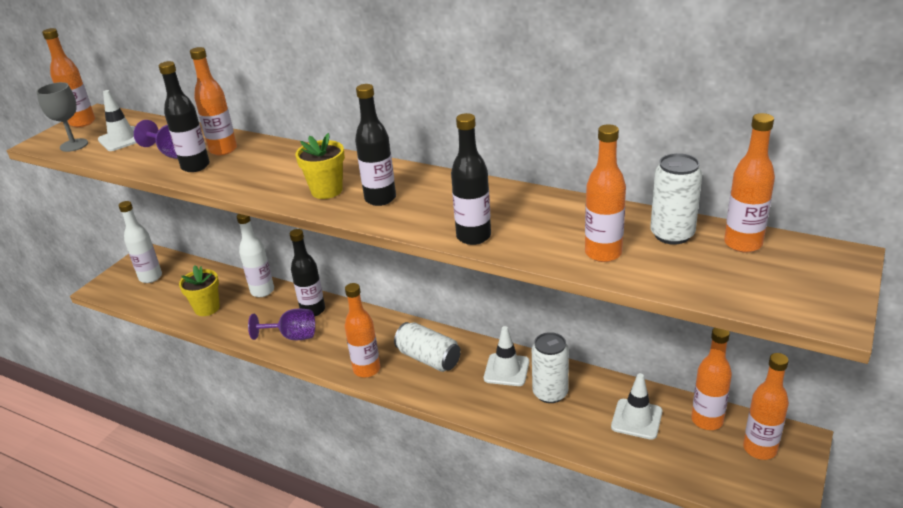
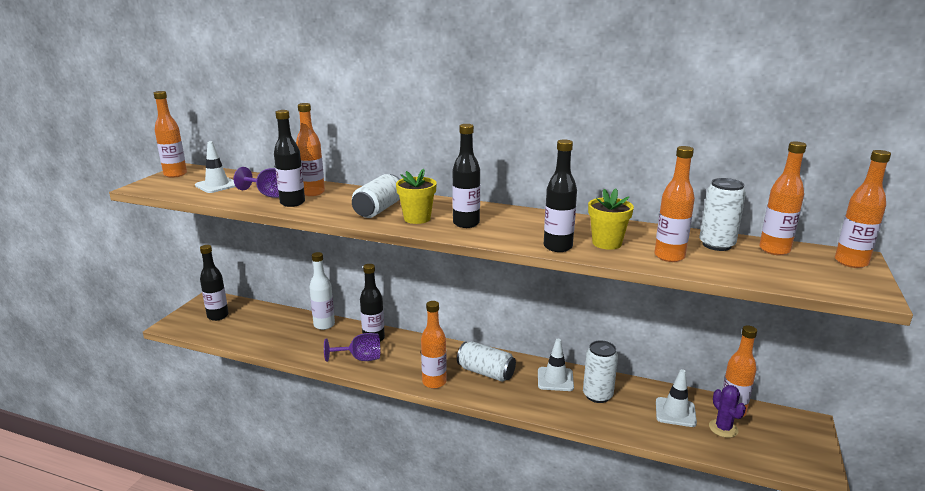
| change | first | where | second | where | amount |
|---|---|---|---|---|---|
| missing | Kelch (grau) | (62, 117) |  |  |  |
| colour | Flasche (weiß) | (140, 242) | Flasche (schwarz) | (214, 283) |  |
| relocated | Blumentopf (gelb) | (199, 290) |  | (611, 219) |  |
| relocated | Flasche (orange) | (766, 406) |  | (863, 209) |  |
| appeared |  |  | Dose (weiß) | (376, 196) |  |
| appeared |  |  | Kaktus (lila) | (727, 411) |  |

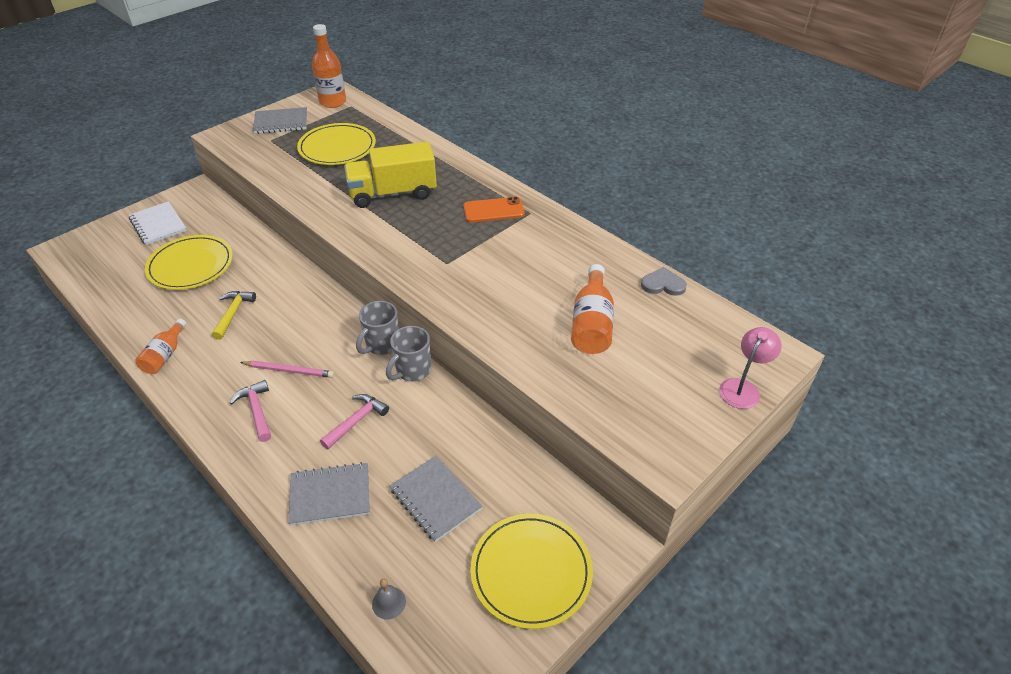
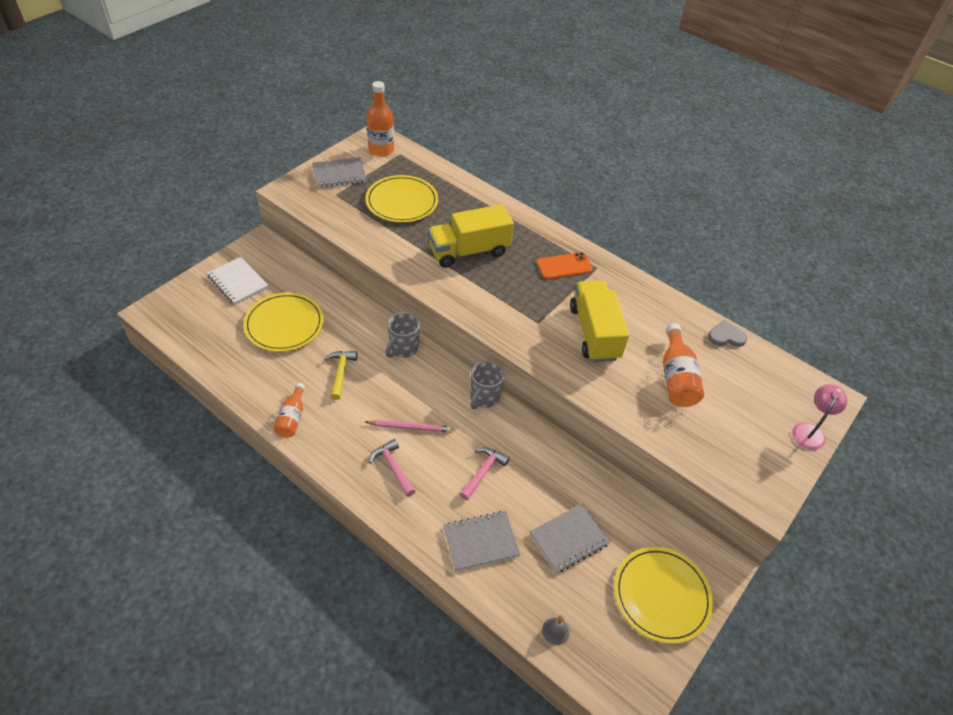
| change | first | where | second | where | amount |
|---|---|---|---|---|---|
| relocated | Tasse (grau) | (408, 353) |  | (402, 335) |  |
| spun | Notizbuch (grau) | (436, 499) |  | (570, 538) | 75 degrees counterclockwise |
| appeared |  |  | Lastwagen (gelb) | (599, 321) |  |

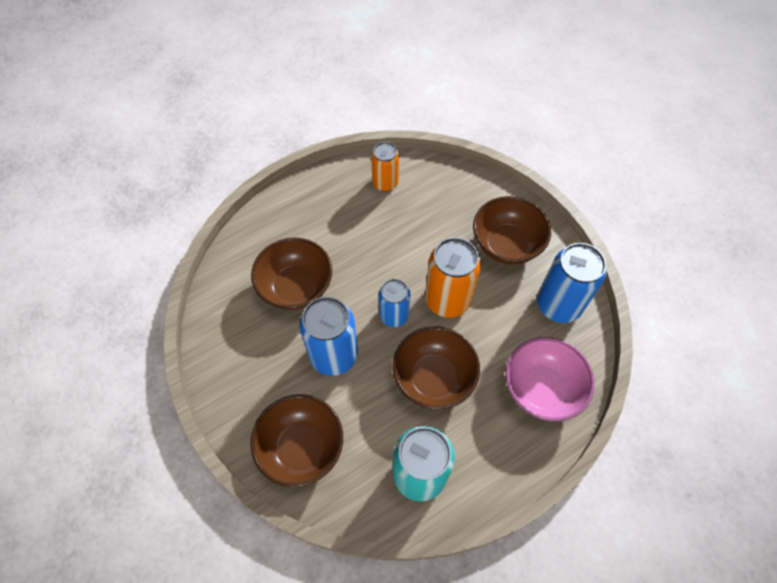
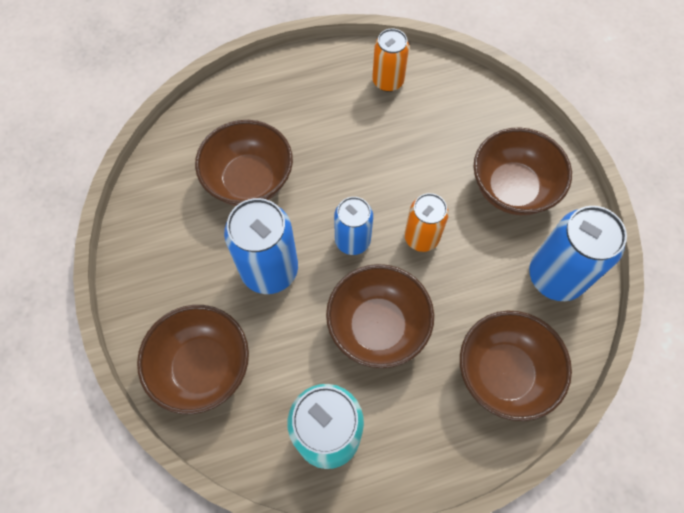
| change | first | where | second | where | amount |
|---|---|---|---|---|---|
| size | Dose (orange) | (453, 277) |  | (426, 222) | x0.63 |
| colour | Schüssel (rosa) | (550, 379) | Schüssel (braun) | (516, 366) |  |

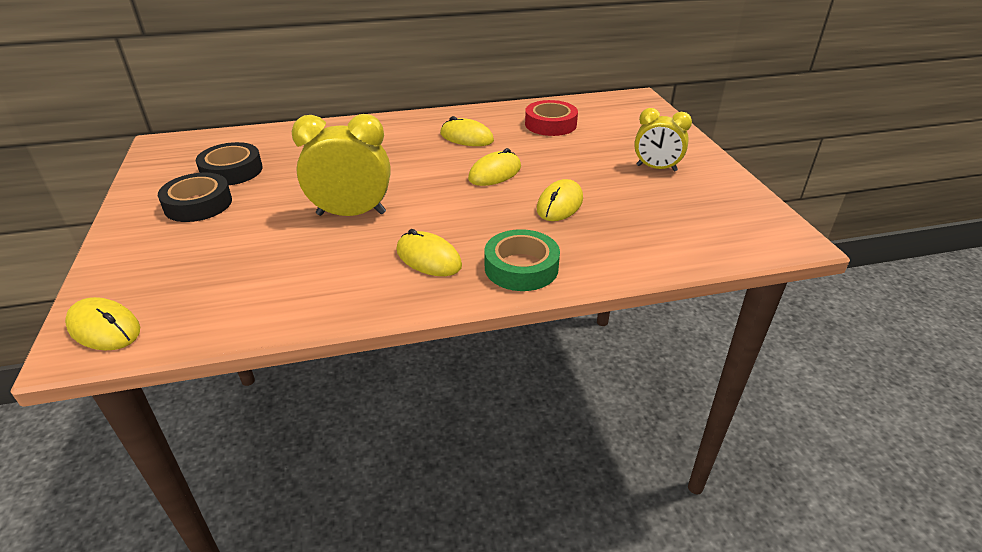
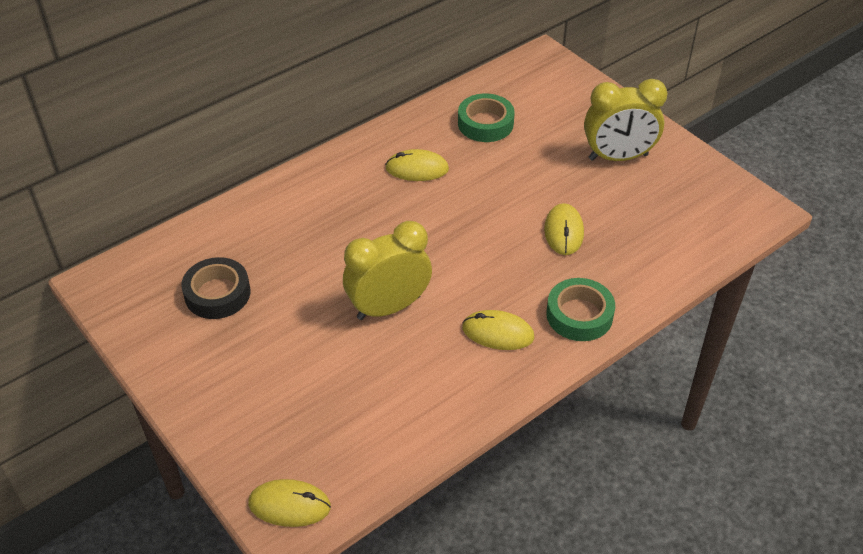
| change | first | where | second | where | amount |
|---|---|---|---|---|---|
| colour | Klebeband (rot) | (551, 118) | Klebeband (grün) | (486, 118) |  |
| size | Wecker (gelb) | (663, 139) |  | (626, 120) | x1.52 |
| missing | Computermaus (gelb) | (494, 167) |  |  |  |
| missing | Klebeband (schwarz) | (195, 197) |  |  |  |

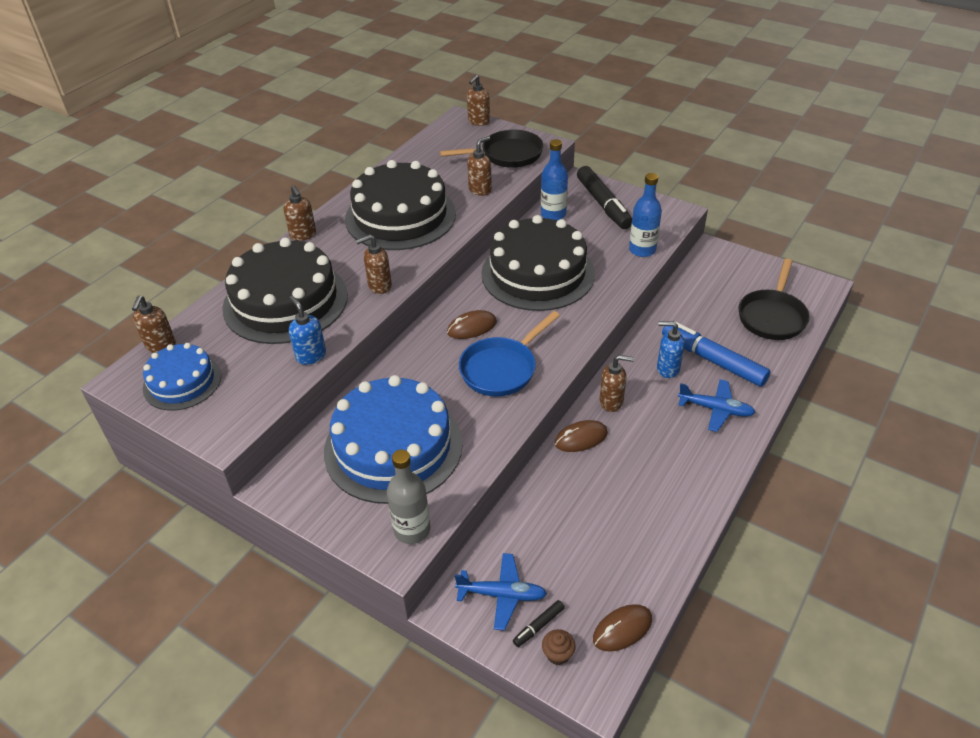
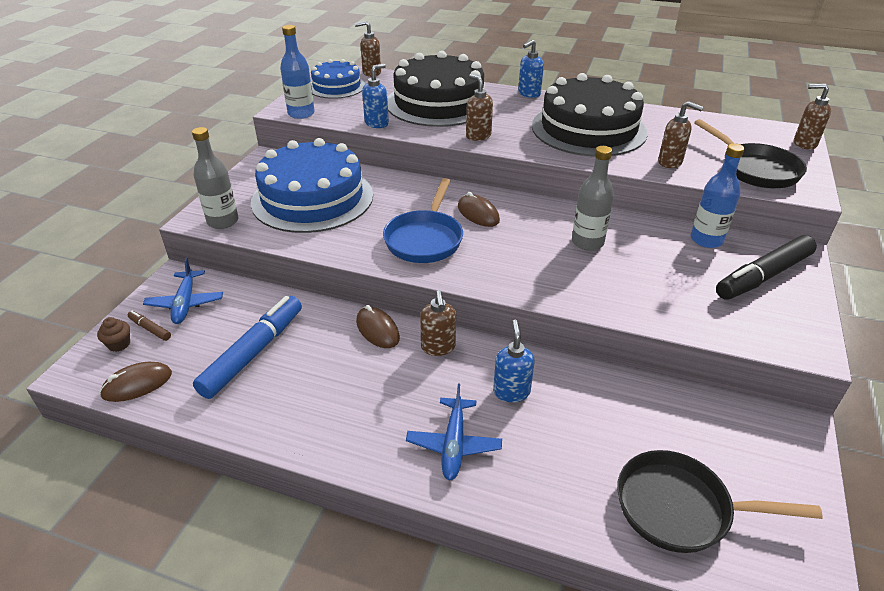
| change | first | where | second | where | amount |
|---|---|---|---|---|---|
| relocated | Flasche (blau) | (645, 215) |  | (297, 72) |  |
| colour | Seifenspender (braun) | (300, 213) | Seifenspender (blau) | (531, 69) |  |
| exchanged | Kuchen (schwarz) | (538, 263) | Flasche (grau) | (593, 198) |  |
| spun | Pfanne (blau) | (509, 353) |  | (423, 220) | 105 degrees counterclockwise |
| relocated | Filzstift (blau) | (716, 354) |  | (247, 347) |  |
| colour | Filzstift (schwarz) | (539, 623) | Filzstift (braun) | (149, 326) |  |
| spun | Computermaus (braun) | (622, 628) |  | (135, 382) | 75 degrees counterclockwise |

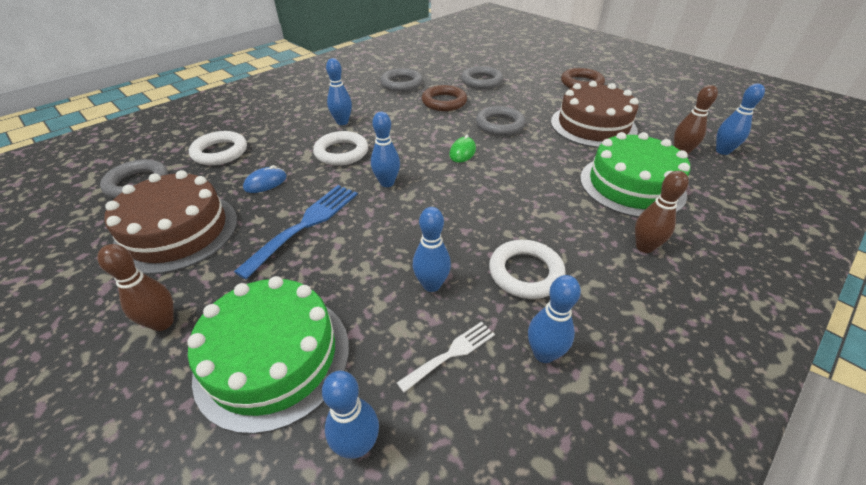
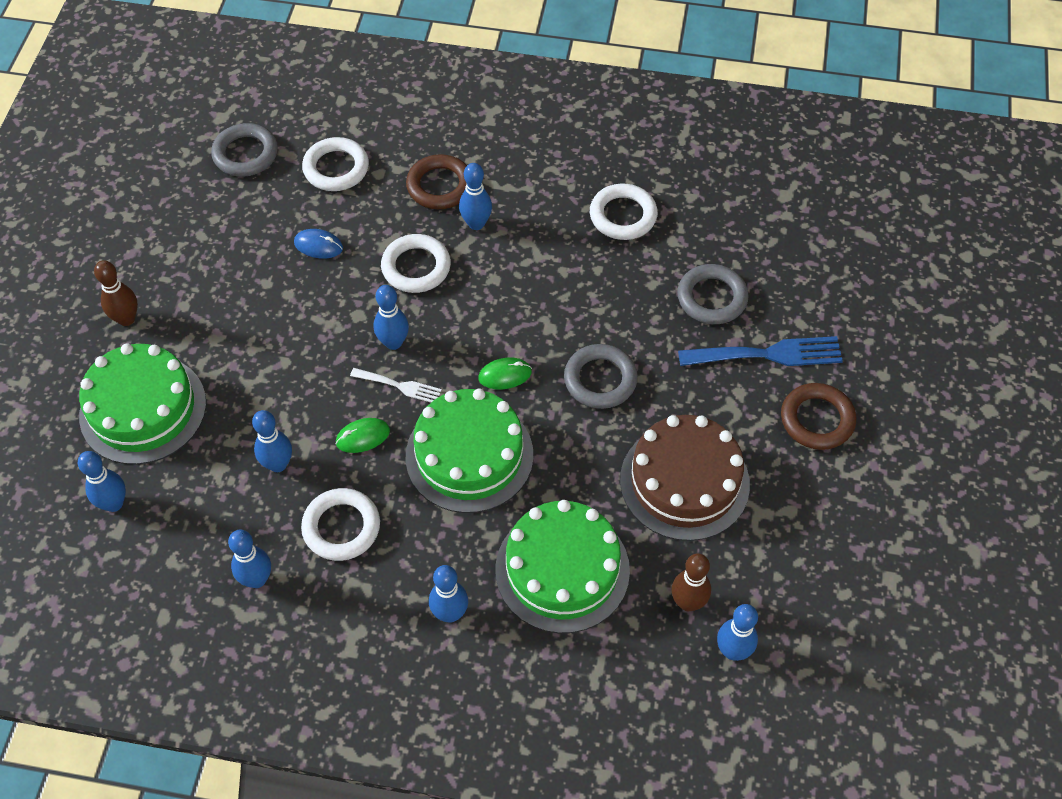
| change | first | where | second | where | amount |
|---|---|---|---|---|---|
| colour | Ring (grau) | (401, 80) | Ring (weiß) | (624, 212) |  |
| relocated | Ring (braun) | (444, 98) |  | (436, 181) |  |
| missing | Kuchen (braun) | (170, 222) |  |  |  |
| colour | Bowlingkegel (braun) | (662, 212) | Bowlingkegel (blau) | (448, 594) |  |
| relocated | Gabel (blau) | (296, 232) |  | (760, 351) |  |
| relocated | Gabel (weiß) | (446, 357) |  | (396, 385) |  |
| appeared |  |  | Kuchen (grün) | (469, 450) |  |
| appeared |  |  | Computermaus (grün) | (363, 435) |  |

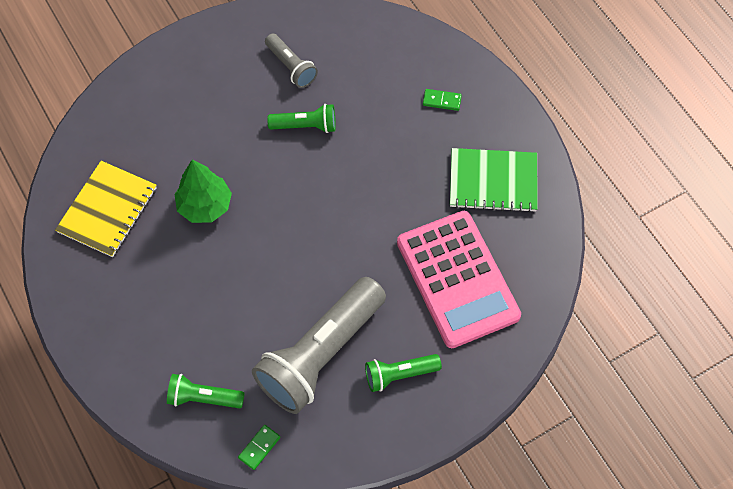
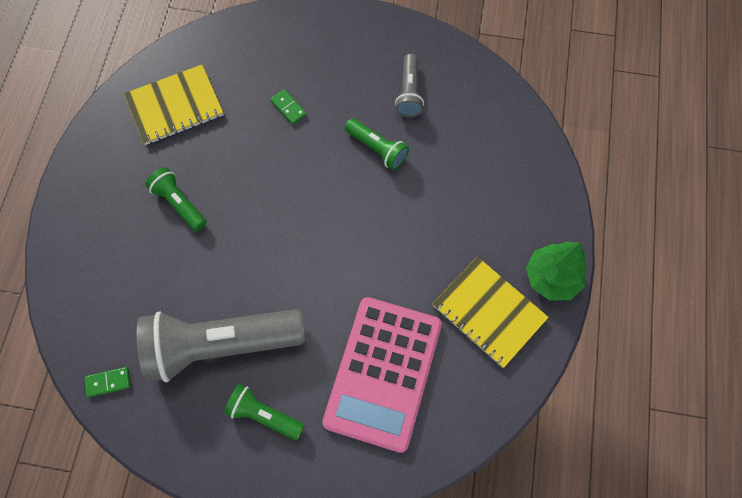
| change | first | where | second | where | amount |
|---|---|---|---|---|---|
| relocated | Dominostein (grün) | (442, 100) |  | (288, 107) |  |
| colour | Notizbuch (grün) | (493, 180) | Notizbuch (gelb) | (491, 312) |  |
| relocated | Baum (grün) | (203, 191) |  | (556, 271) |  |
| relocated | Taschenlampe (grün) | (206, 391) |  | (176, 199) |  |

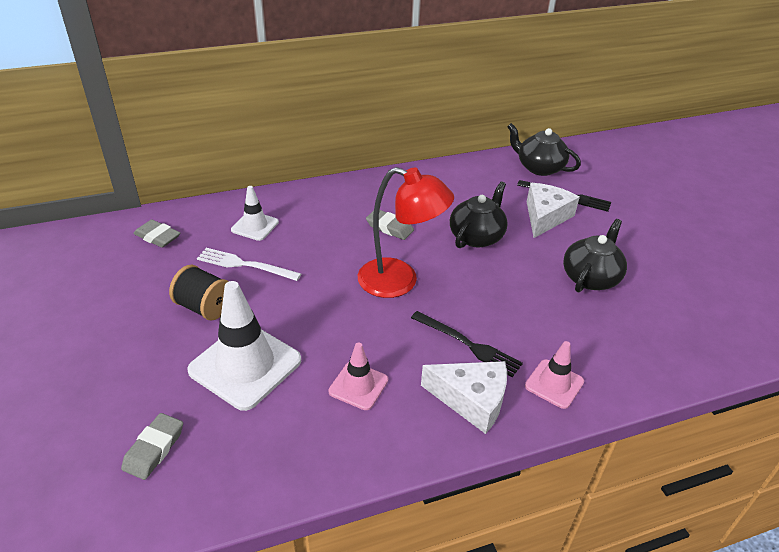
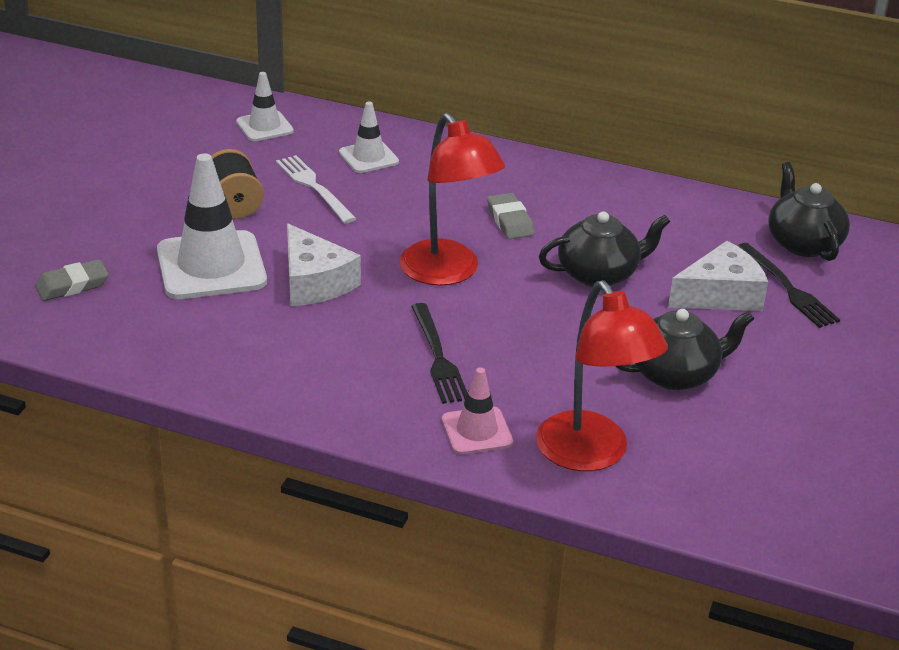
| change | first | where | second | where | amount |
|---|---|---|---|---|---|
| exchanged | Radiergummi (grau) | (156, 234) | Leitkegel (weiß) | (265, 106) |  |
| missing | Leitkegel (rosa) | (358, 376) |  |  |  |
| relocated | Käse (weiß) | (464, 397) |  | (324, 264) |  |
| appeared |  |  | Lampe (rot) | (602, 375) |  |

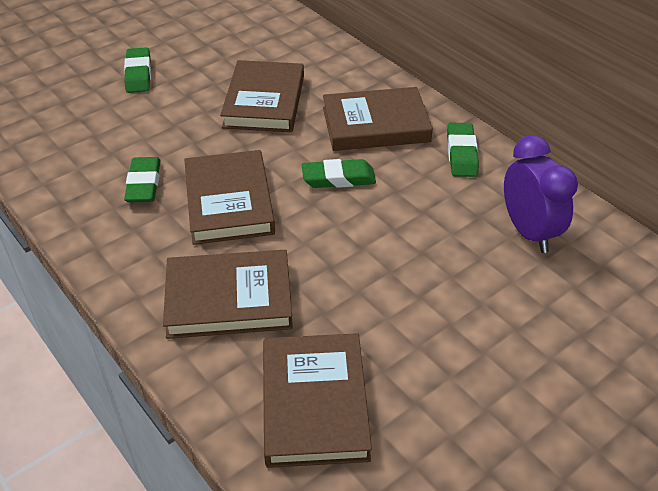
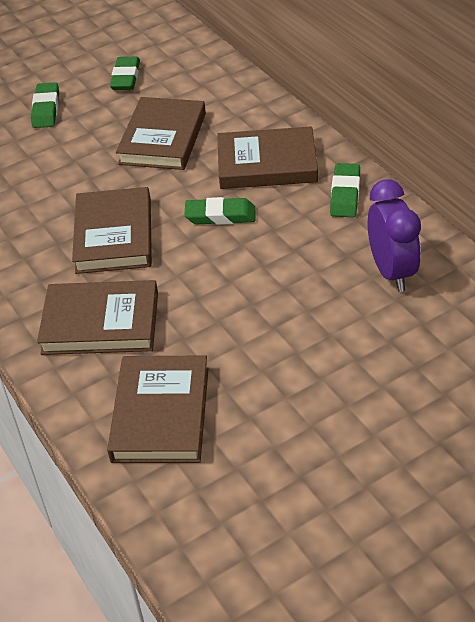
| change | first | where | second | where | amount |
|---|---|---|---|---|---|
| relocated | Radiergummi (grün) | (142, 180) |  | (125, 73) |  |

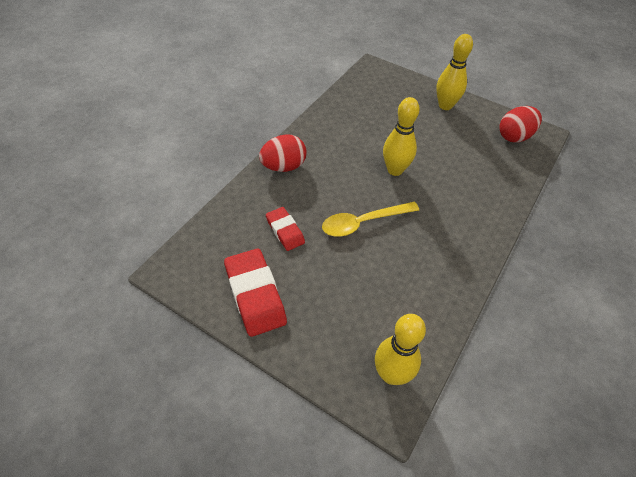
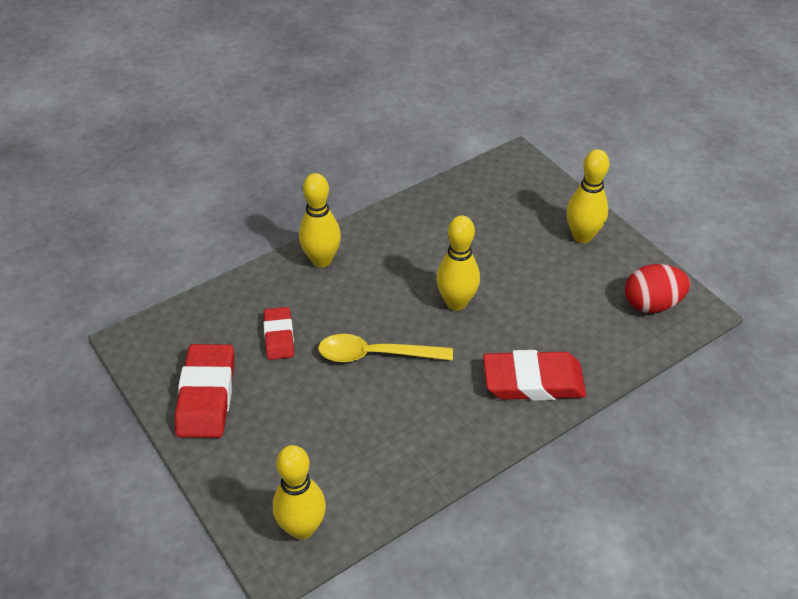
| change | first | where | second | where | amount |
|---|---|---|---|---|---|
| exchanged | Ei (rot) | (283, 153) | Bowlingkegel (gelb) | (320, 220) |  |
| appeared |  |  | Radiergummi (rot) | (534, 375) |  |

